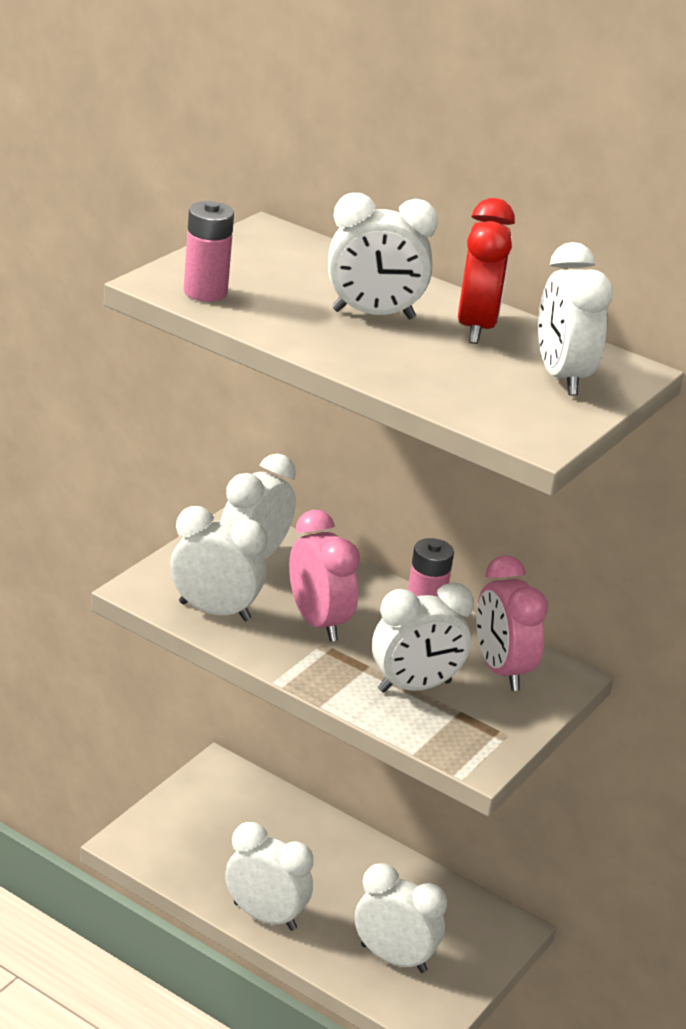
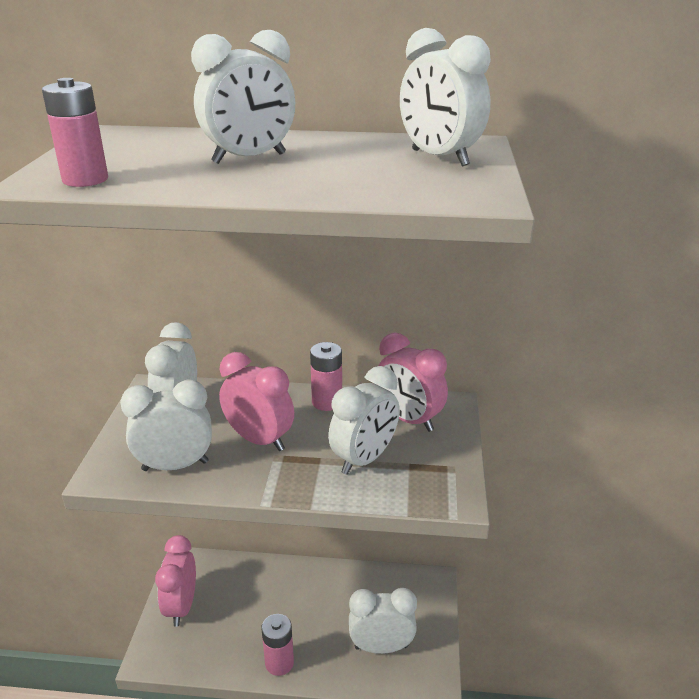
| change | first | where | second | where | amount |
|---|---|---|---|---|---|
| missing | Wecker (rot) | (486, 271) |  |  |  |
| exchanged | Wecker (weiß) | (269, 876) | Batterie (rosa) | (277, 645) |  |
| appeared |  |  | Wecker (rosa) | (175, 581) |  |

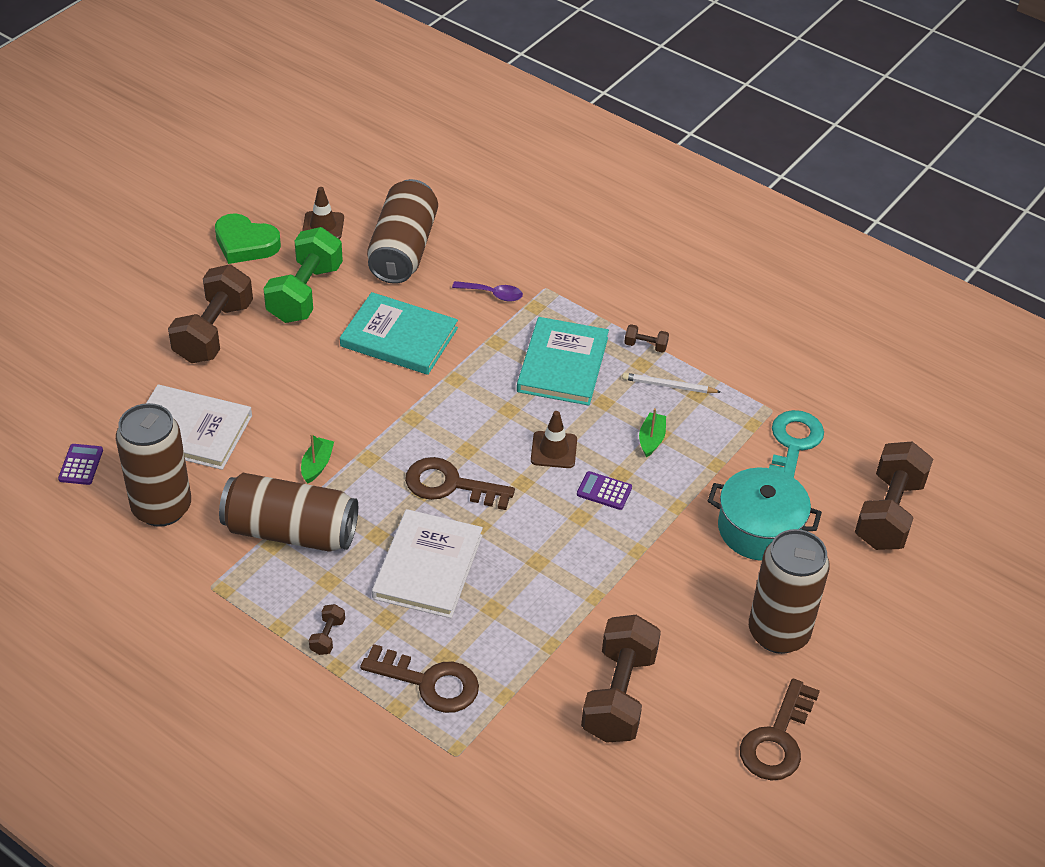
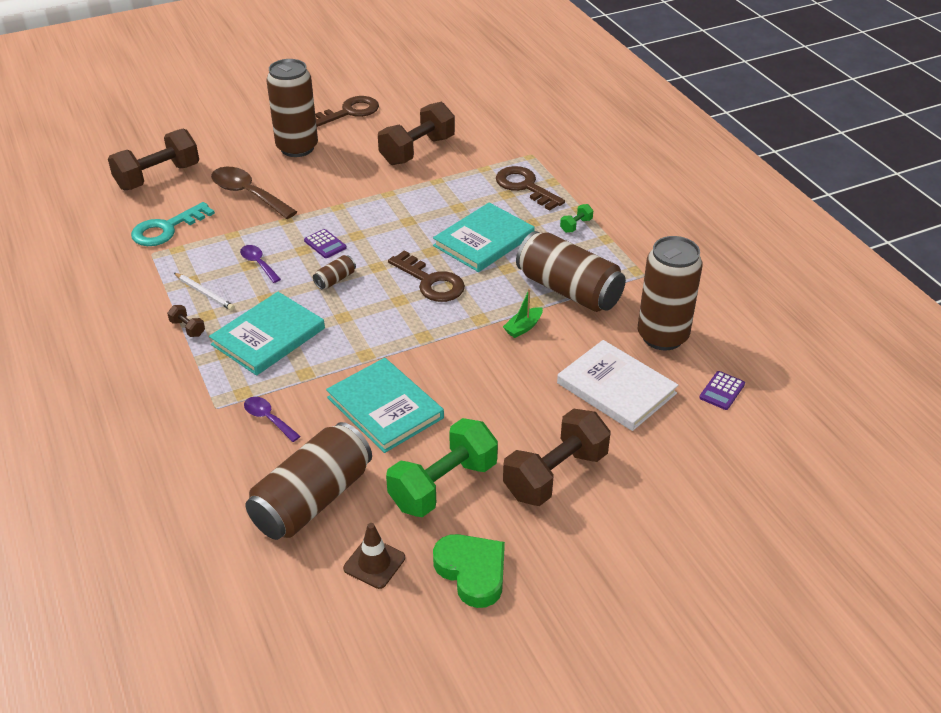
| change | first | where | second | where | amount |
|---|---|---|---|---|---|
| exchanged | Boot (grün) | (652, 432) | Löffel (lila) | (260, 264) |  |
| exchanged | Leitkegel (braun) | (554, 439) | Dose (braun) | (334, 272) |  |
| exchanged | Kochtopf (türkis) | (765, 514) | Löffel (braun) | (254, 193) |  |
| colour | Buch (weiß) | (427, 563) | Buch (türkis) | (484, 237) |  |
| colour | Hantel (braun) | (327, 629) | Hantel (grün) | (576, 218) |  |

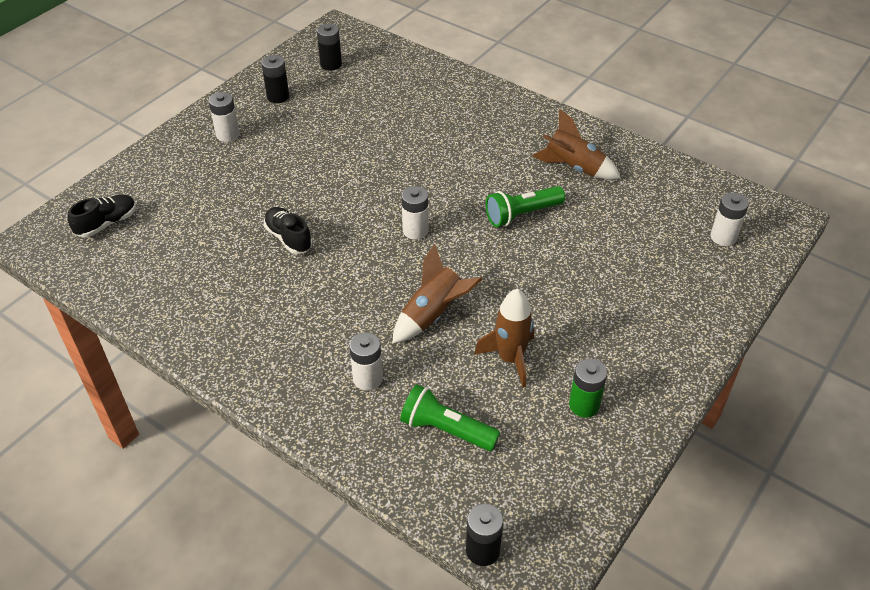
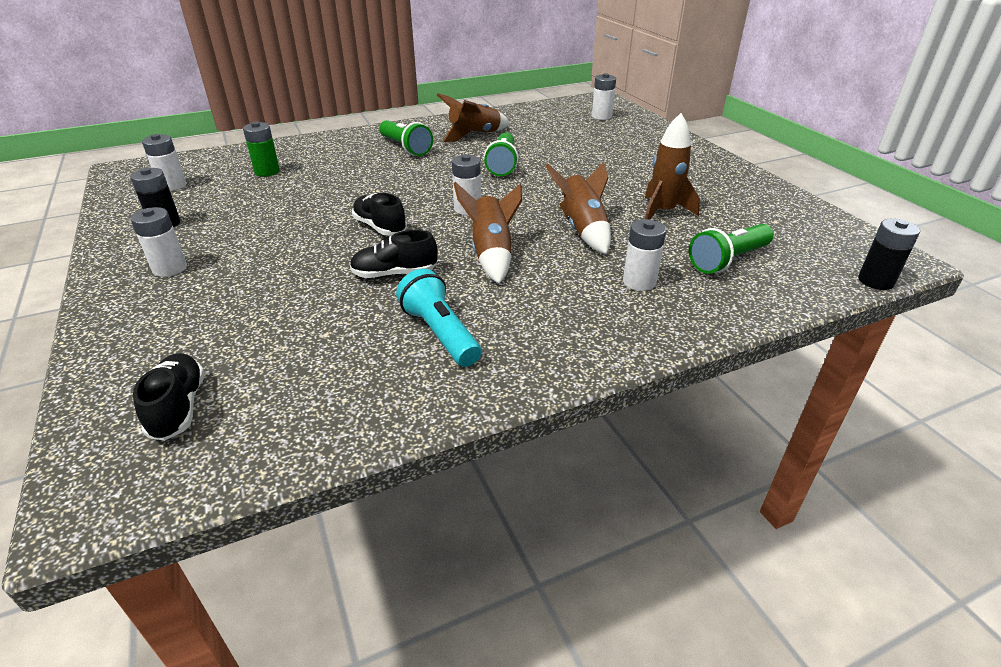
| change | first | where | second | where | amount |
|---|---|---|---|---|---|
| colour | Batterie (schwarz) | (329, 47) | Batterie (weiß) | (164, 162) |  |
| relocated | Batterie (grün) | (588, 388) |  | (261, 149) |  |
| appeared |  |  | Taschenlampe (grün) | (406, 138) |  |
| appeared |  |  | Rakete (braun) | (488, 233) |  |
| appeared |  |  | Schuh (schwarz) | (379, 214) |  |
| appeared |  |  | Taschenlampe (türkis) | (438, 318) |  |

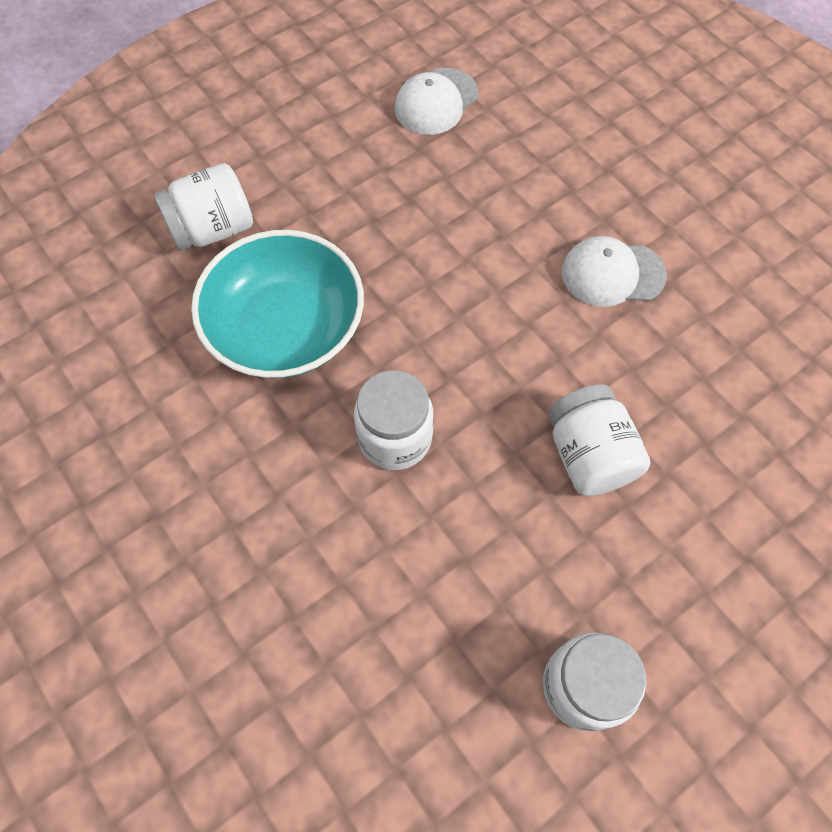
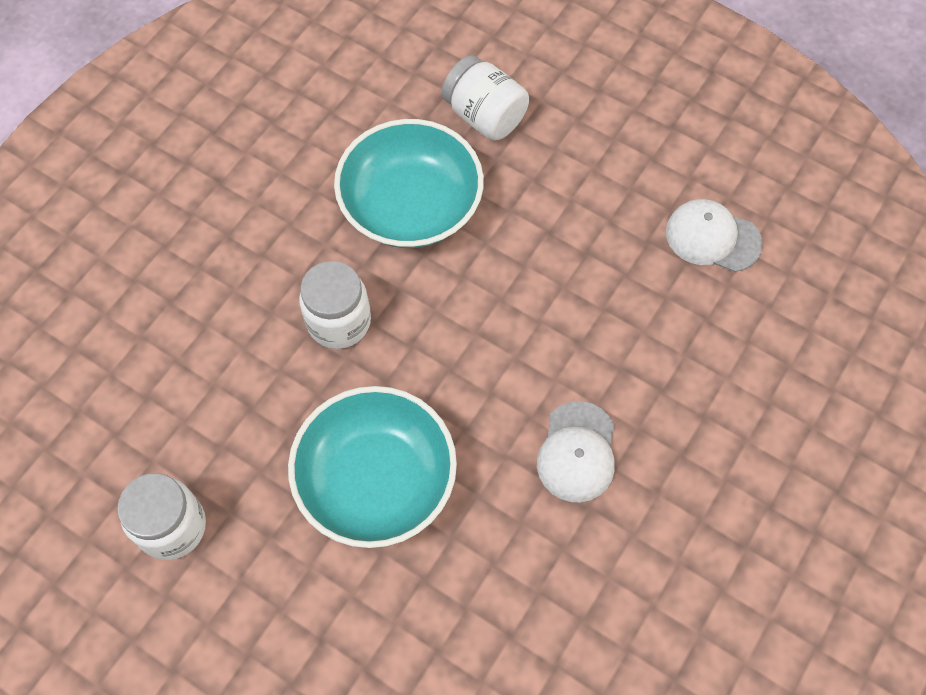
| change | first | where | second | where | amount |
|---|---|---|---|---|---|
| spun | Kappe (weiß) | (614, 271) |  | (576, 452) | 150 degrees counterclockwise |
| exchanged | Einmachglas (weiß) | (599, 440) | Schüssel (türkis) | (372, 467) |  |

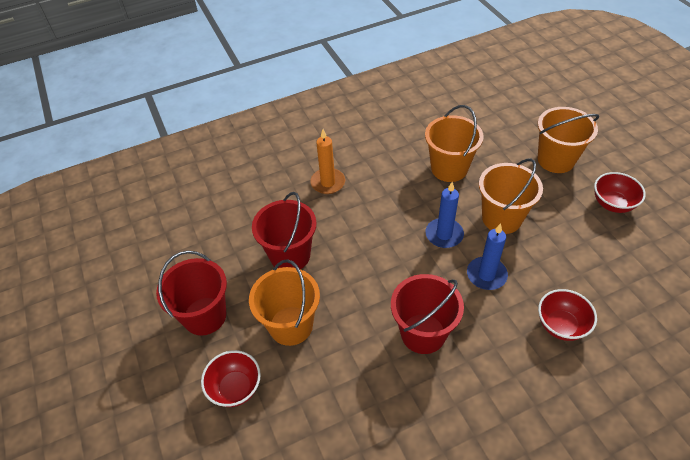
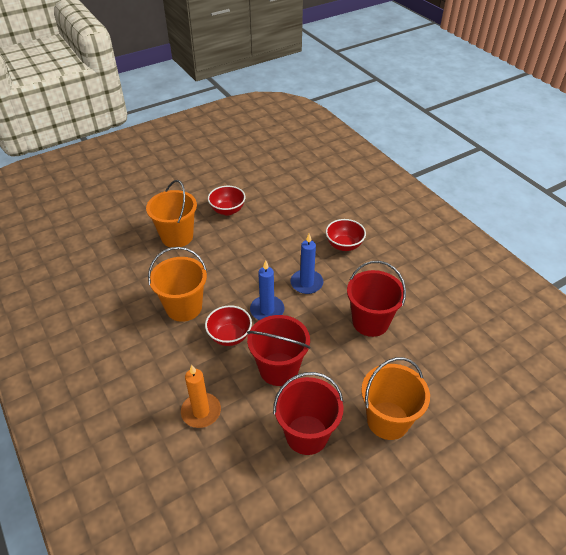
| change | first | where | second | where | amount |
|---|---|---|---|---|---|
| missing | Eimer (orange) | (511, 196) |  |  |  |
| relocated | Eimer (rot) | (191, 293) |  | (278, 350) |  |
| relocated | Schüssel (rot) | (231, 378) |  | (228, 325) |  |

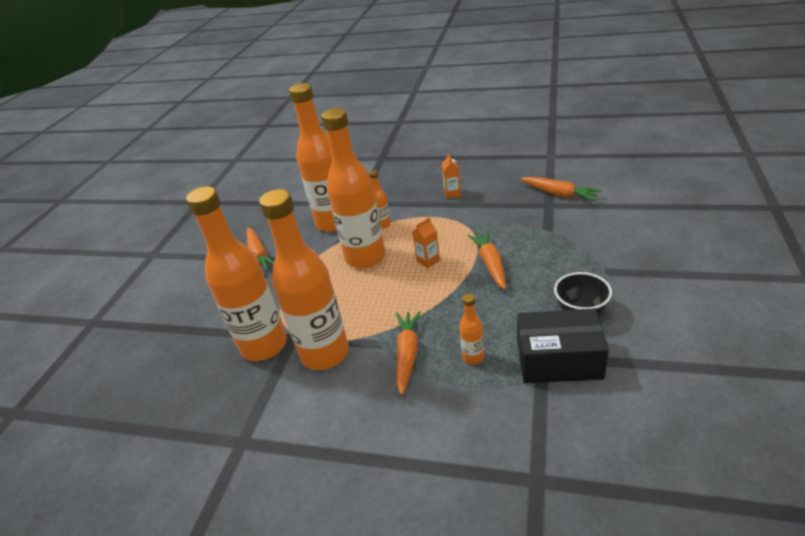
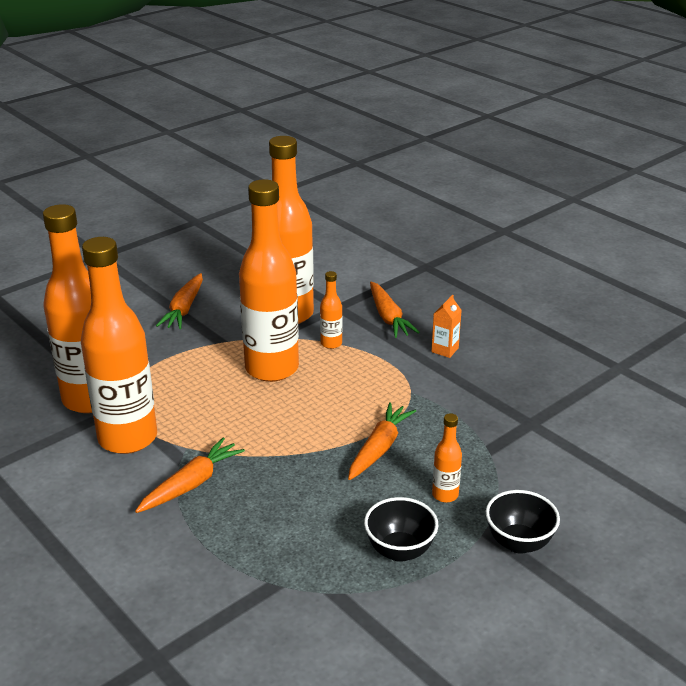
| change | first | where | second | where | amount |
|---|---|---|---|---|---|
| relocated | Karotte (orange) | (560, 189) |  | (395, 309) |  |
| missing | Getränkekarton (orange) | (426, 242) |  |  |  |
| relocated | Flasche (orange) | (471, 329) |  | (447, 458) |  |
| missing | Schachtel (schwarz) | (563, 345) |  |  |  |
| appeared |  |  | Schüssel (schwarz) | (523, 522) |  |

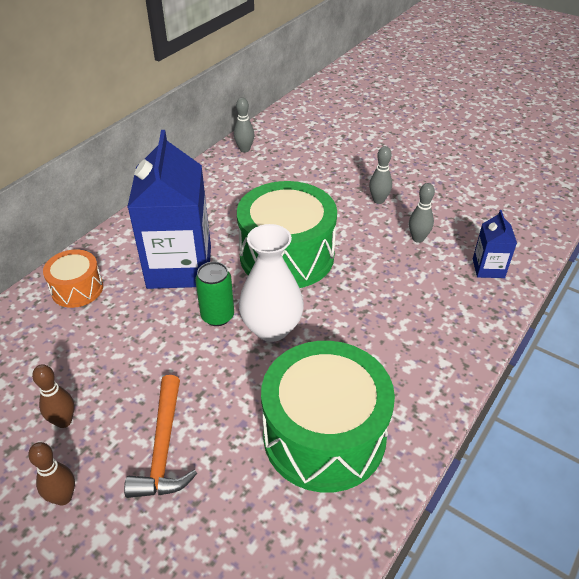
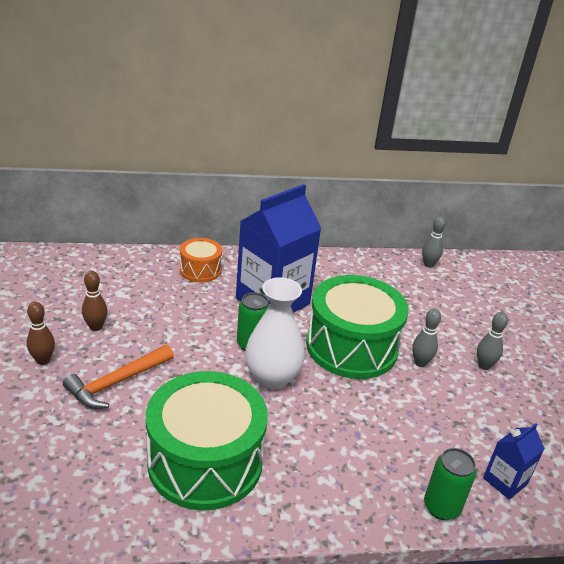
| change | first | where | second | where | amount |
|---|---|---|---|---|---|
| relocated | Bowlingkegel (grau) | (422, 213) |  | (426, 337) |  |
| appeared |  |  | Dose (grün) | (450, 484) |  |

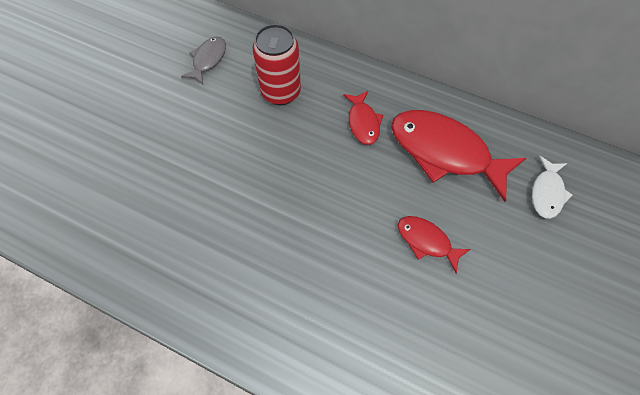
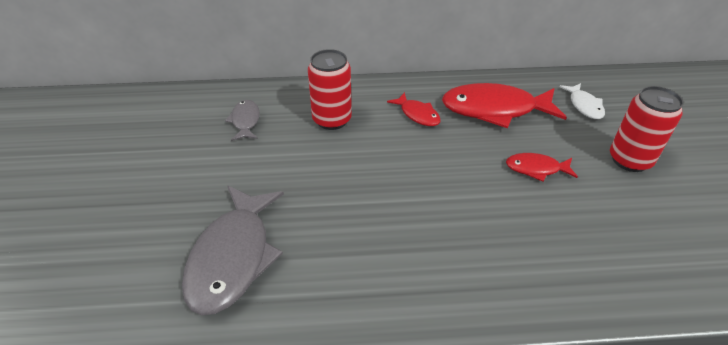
| change | first | where | second | where | amount |
|---|---|---|---|---|---|
| appeared |  |  | Dose (rot) | (647, 129) |  |
| appeared |  |  | Fisch (grau) | (233, 250) |  |

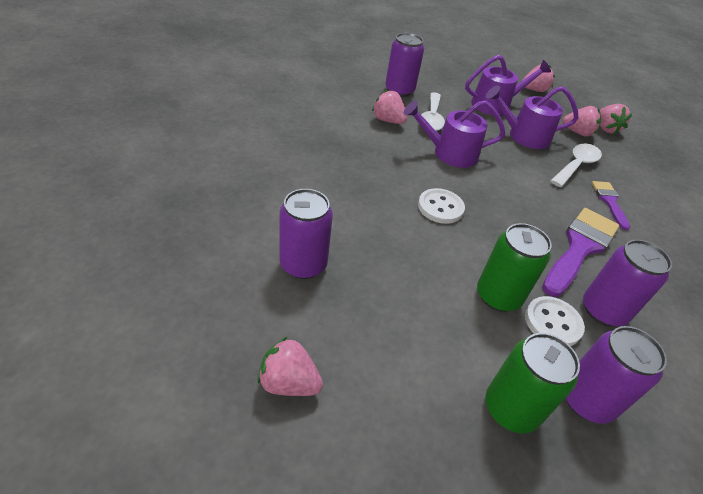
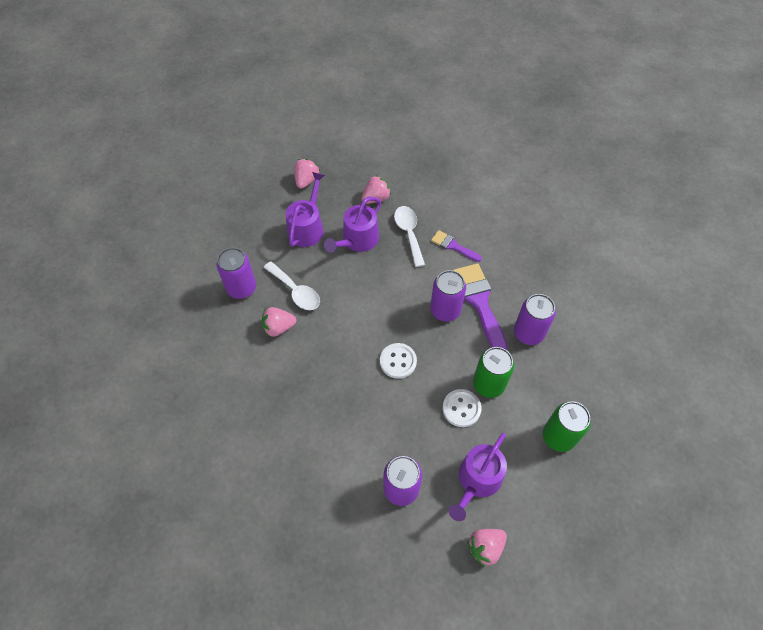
| change | first | where | second | where | amount |
|---|---|---|---|---|---|
| relocated | Gießkanne (lila) | (454, 134) |  | (478, 477) |  |
| missing | Erdbeere (rosa) | (616, 119) |  |  |  |
| relocated | Knopf (weiß) | (555, 321) |  | (462, 408) |  |
| relocated | Dose (lila) | (616, 375) |  | (448, 295) |  |

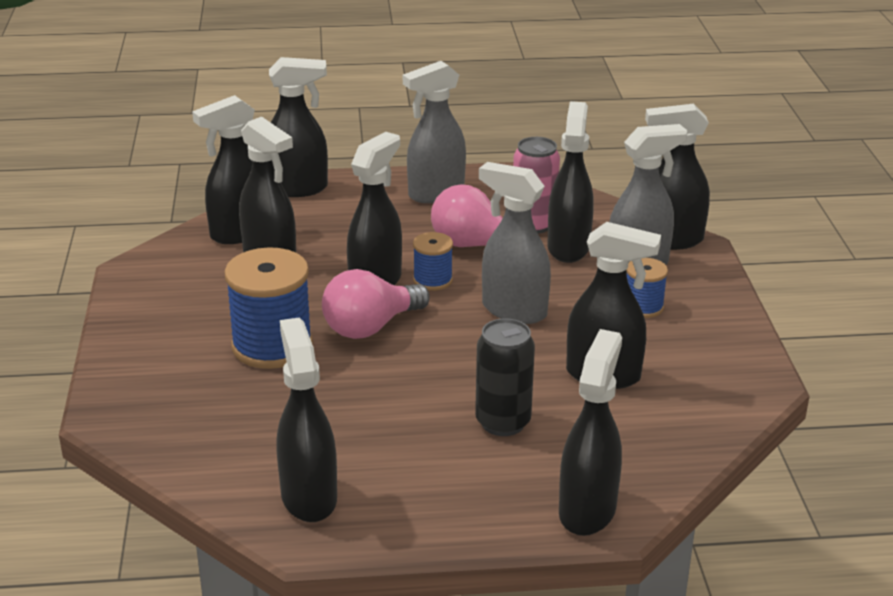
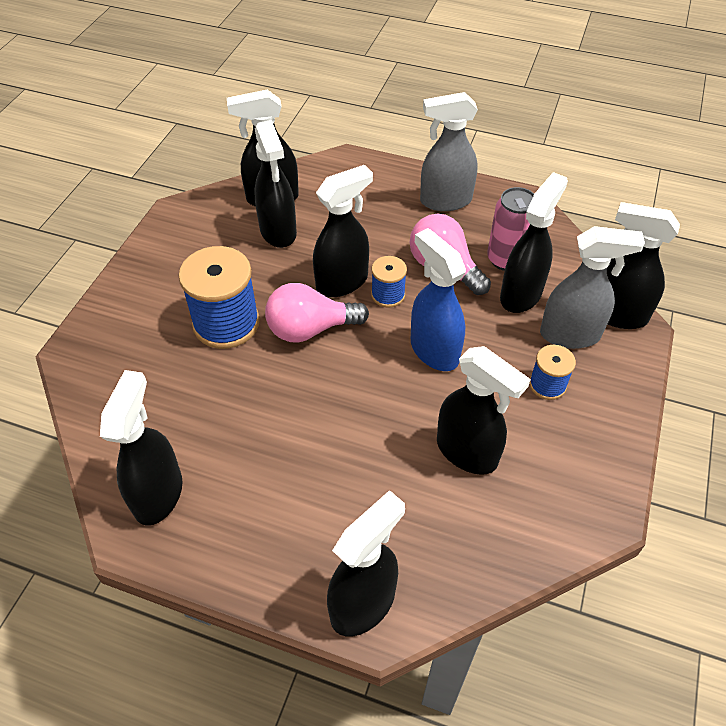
| change | first | where | second | where | amount |
|---|---|---|---|---|---|
| missing | Sprühflasche (schwarz) | (298, 127) |  |  |  |
| colour | Sprühflasche (grau) | (515, 243) | Sprühflasche (blau) | (438, 299) |  |
| missing | Dose (schwarz) | (505, 377) |  |  |  |

